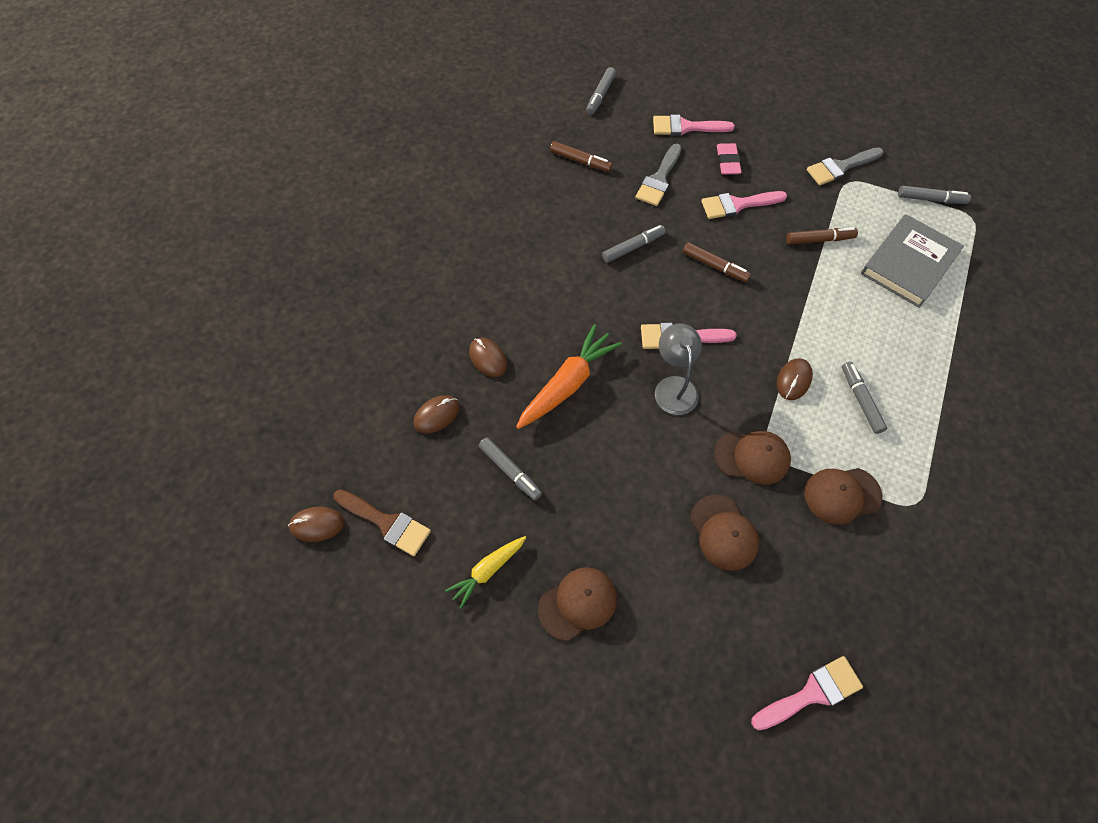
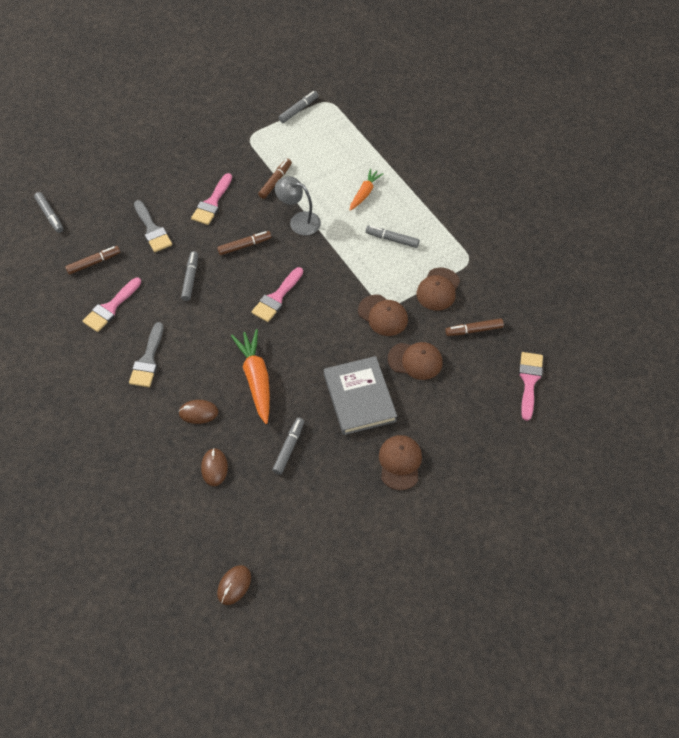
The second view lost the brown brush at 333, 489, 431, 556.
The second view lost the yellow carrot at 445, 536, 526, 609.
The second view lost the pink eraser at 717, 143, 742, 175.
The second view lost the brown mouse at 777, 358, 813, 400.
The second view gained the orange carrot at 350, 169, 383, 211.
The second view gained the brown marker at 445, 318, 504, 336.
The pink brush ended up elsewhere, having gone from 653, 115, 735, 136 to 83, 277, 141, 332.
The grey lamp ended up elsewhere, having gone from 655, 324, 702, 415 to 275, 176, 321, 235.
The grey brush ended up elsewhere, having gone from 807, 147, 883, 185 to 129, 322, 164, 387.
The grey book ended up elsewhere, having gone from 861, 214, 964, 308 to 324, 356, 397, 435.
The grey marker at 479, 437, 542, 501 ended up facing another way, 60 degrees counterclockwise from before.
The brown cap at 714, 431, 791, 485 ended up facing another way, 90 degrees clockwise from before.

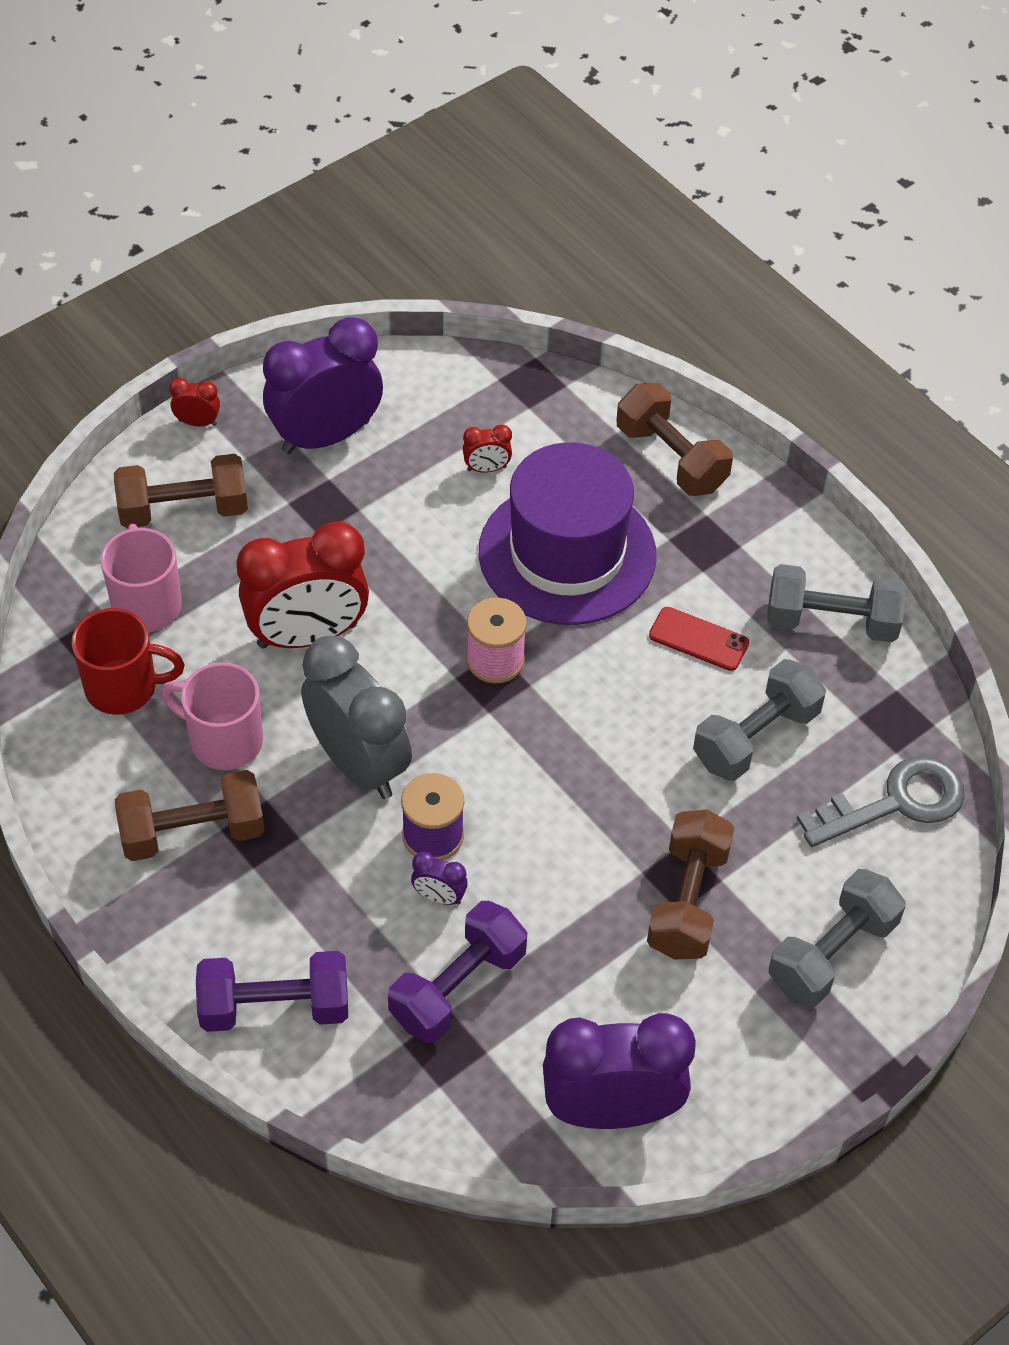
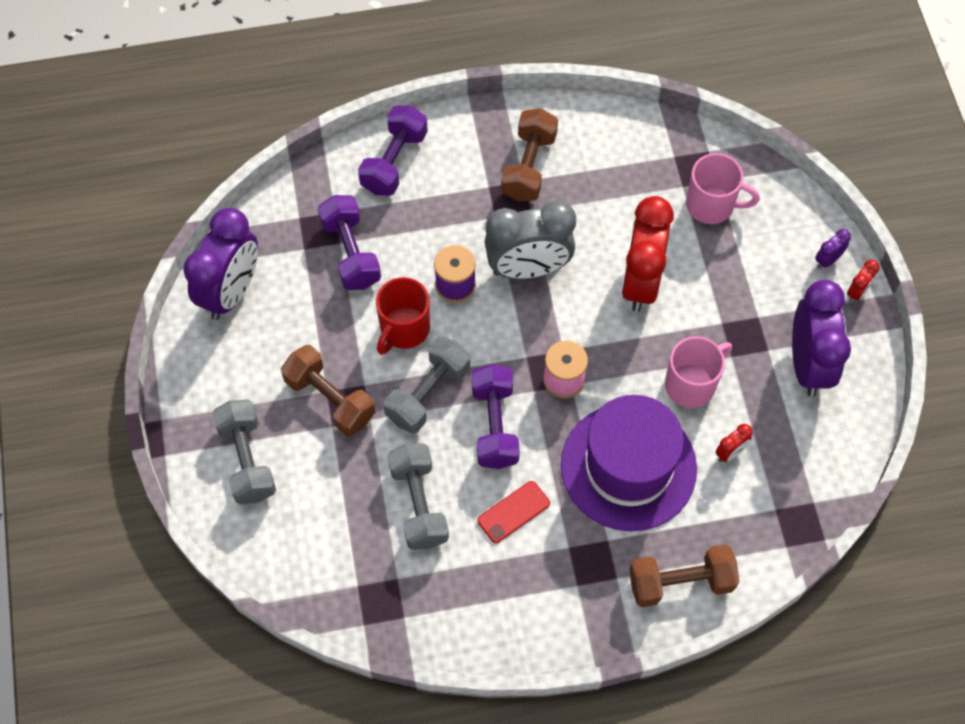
The second view lost the brown dumbbell at 114, 454, 248, 528.
The second view lost the grey key at 796, 756, 965, 847.
The second view gained the purple dumbbell at 471, 364, 520, 469.
The red mug ended up elsewhere, having gone from 72, 608, 184, 715 to 376, 277, 430, 355.
The pink mug ended up elsewhere, having gone from 161, 662, 263, 770 to 665, 336, 732, 408.
The purple clock ended up elsewhere, having gone from 411, 851, 468, 905 to 815, 229, 851, 269.
The grey dumbbell ended up elsewhere, having gone from 767, 564, 906, 642 to 384, 336, 470, 433.
The red clock at 463, 425, 512, 473 ended up facing another way, 150 degrees counterclockwise from before.

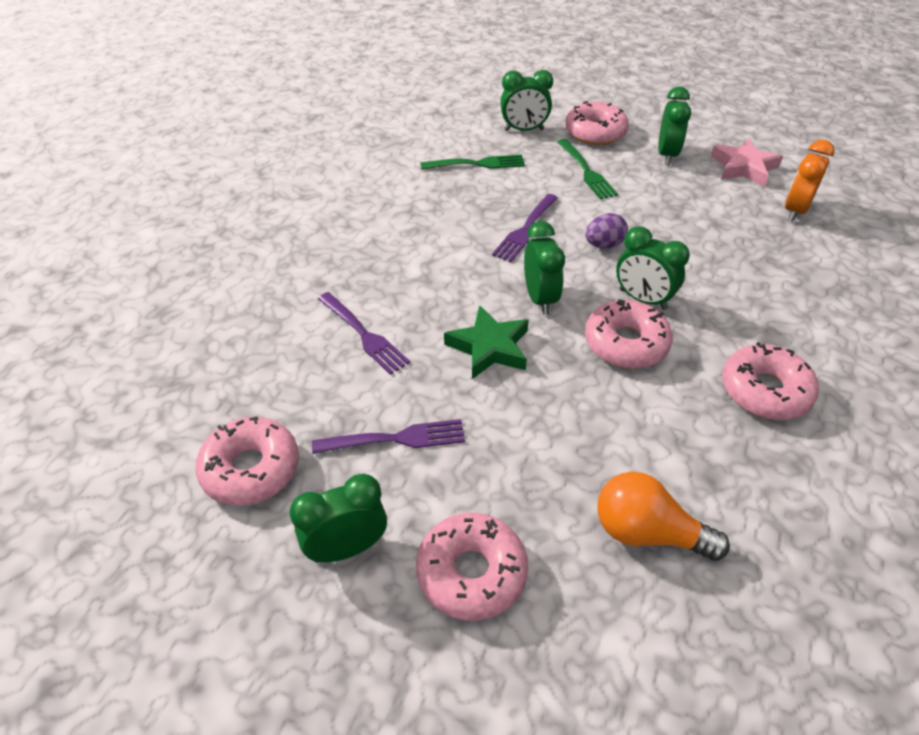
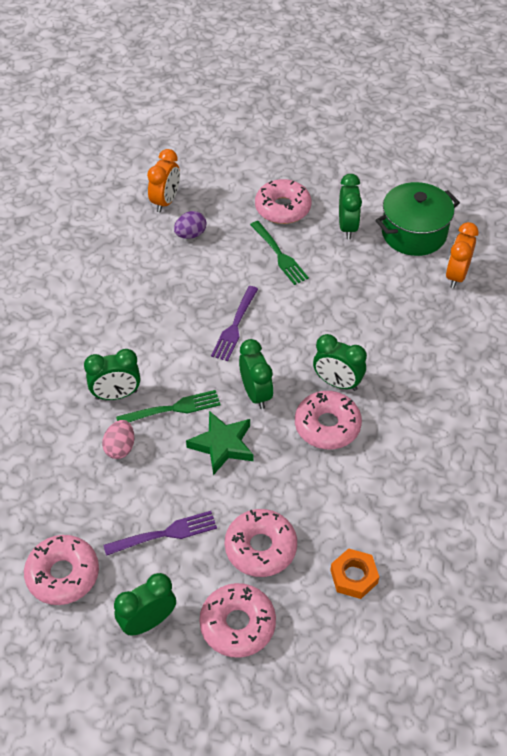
The second view gained the orange clock at 147, 149, 180, 213.
The green fork ended up elsewhere, having gone from 420, 155, 525, 170 to 116, 390, 221, 422.
The green clock ended up elsewhere, having gone from 500, 70, 553, 131 to 84, 349, 140, 400.
The purple egg ended up elsewhere, having gone from 585, 213, 628, 248 to 174, 211, 207, 239.
The pink donut ended up elsewhere, having gone from 722, 342, 819, 420 to 225, 509, 297, 577.
Where the purple fork stood at 318, 292, 410, 375, the pink egg came to stand at 102, 420, 134, 459.
Where the orange light bulb stood at 598, 472, 730, 561, the orange nut came to stand at 330, 548, 379, 599.
Where the pink star stood at 710, 138, 783, 187, the green pot came to stand at 375, 182, 460, 256.

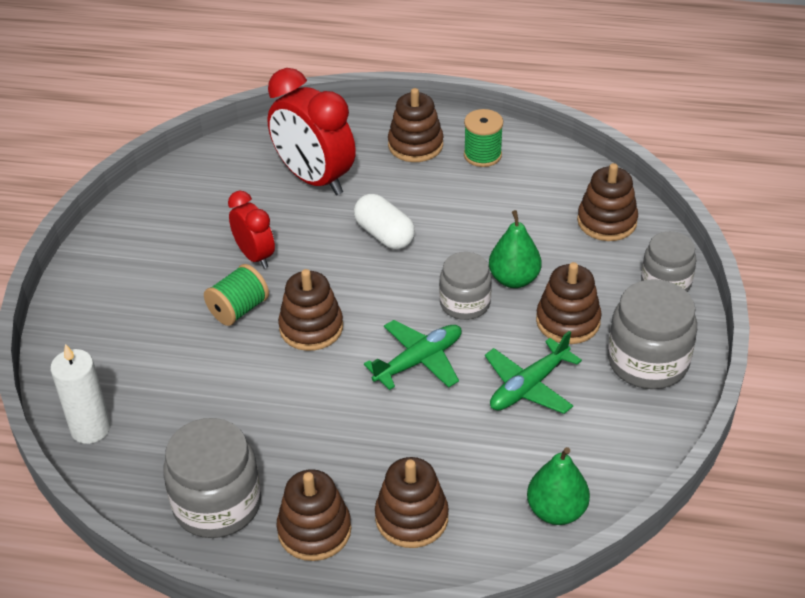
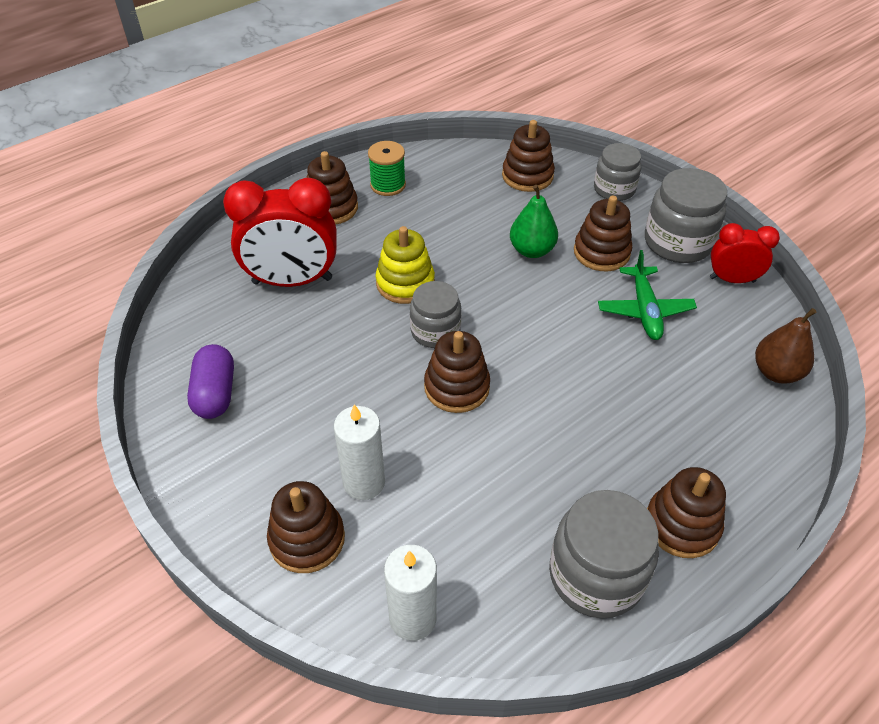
The second view lost the green spool at 204, 264, 269, 326.
The second view lost the green plane at 364, 320, 462, 390.
The second view gained the purple capsule at 187, 344, 234, 419.
The second view gained the white candle at 334, 404, 385, 500.
The red clock ended up elsewhere, having gone from 228, 190, 275, 269 to 710, 223, 780, 283.
The brown stacking toy ended up elsewhere, having gone from 375, 457, 449, 548 to 267, 481, 345, 573.
The grey jar ended up elsewhere, having gone from 439, 252, 492, 320 to 410, 281, 462, 348.
Where the white capsule stood at 354, 194, 415, 250, the yellow stacking toy came to stand at 375, 226, 435, 304.
What was the green pear at 527, 447, 590, 525 turned into the brown pear at 755, 308, 816, 384.

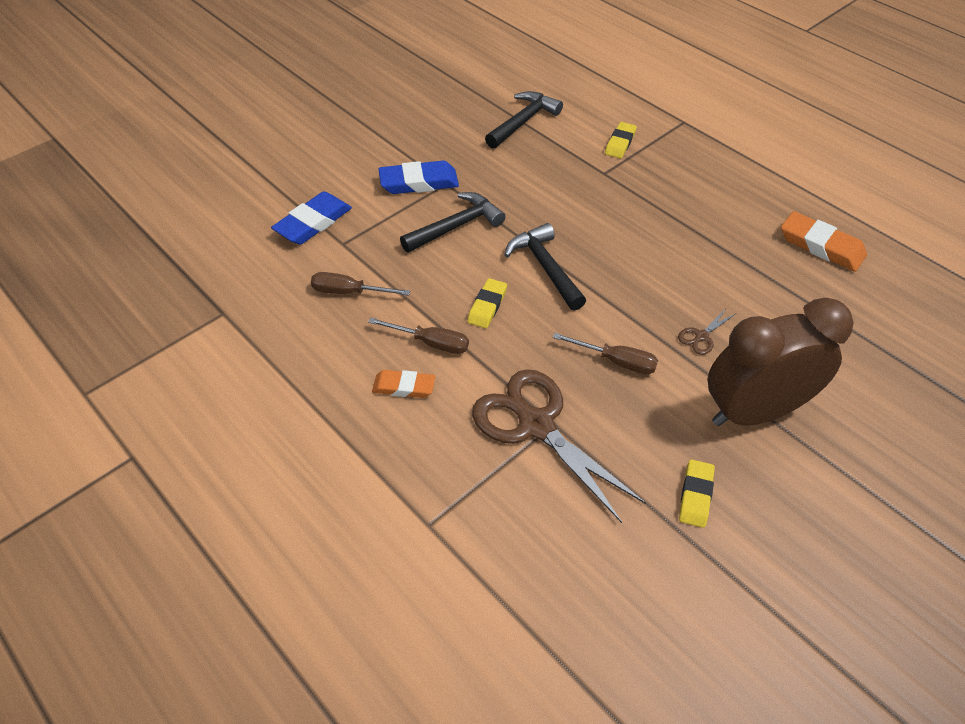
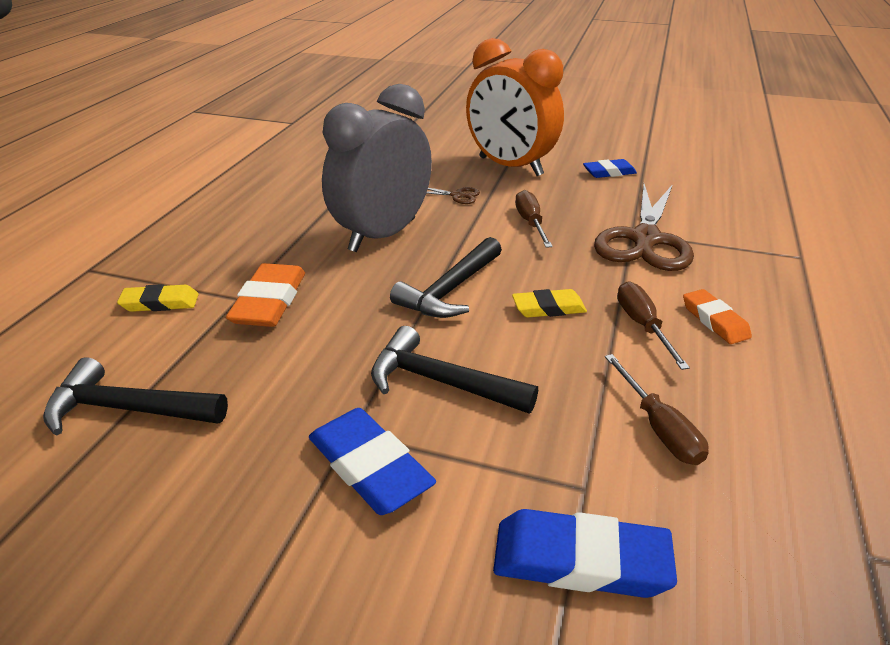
The second view gained the grey clock at 322, 84, 432, 252.
The orange eraser ended up elsewhere, having gone from 781, 211, 867, 272 to 226, 263, 305, 327.
What was the yellow eraser at 679, 459, 715, 528 turned into the blue eraser at 583, 159, 637, 178.
What was the brown clock at 708, 298, 854, 426 turned into the orange clock at 466, 38, 564, 176.

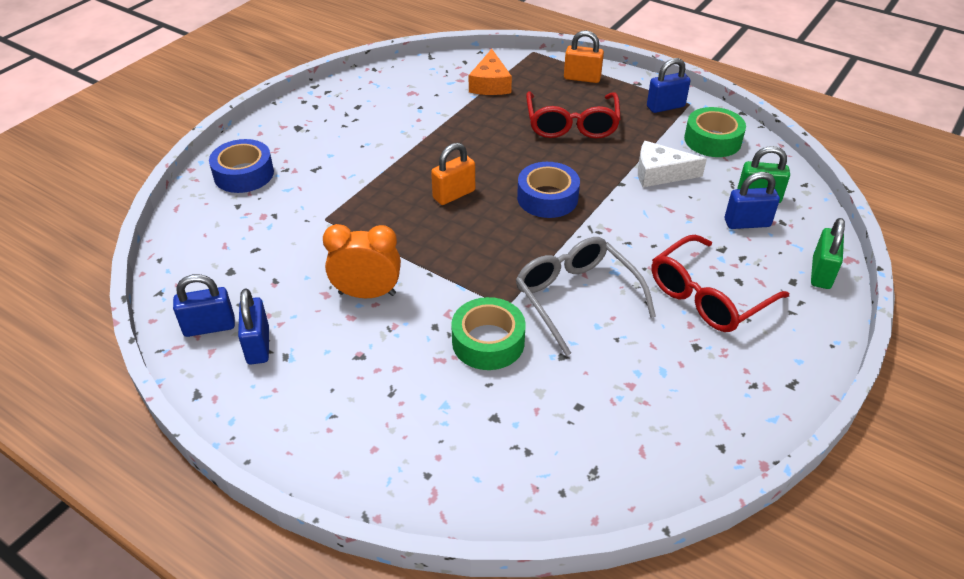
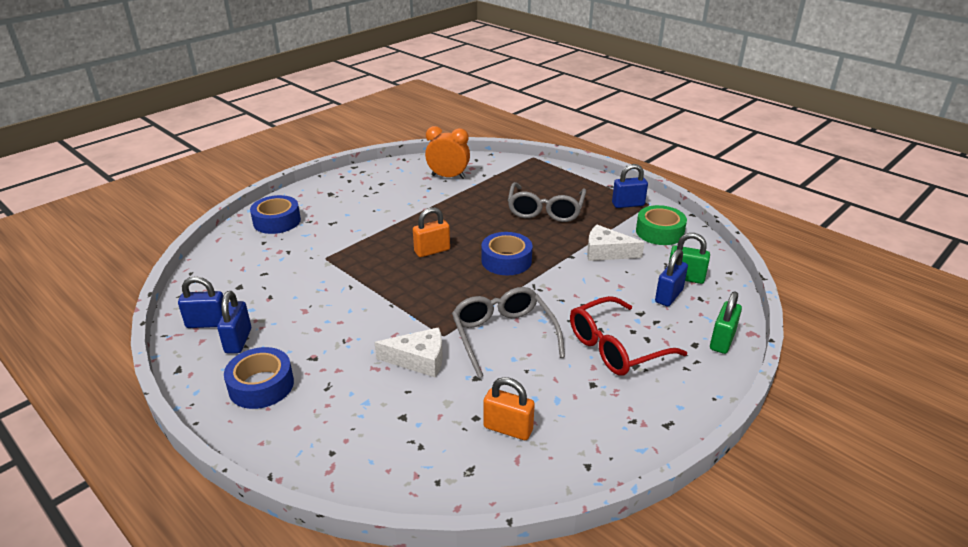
The second view lost the orange cheese at 469, 49, 512, 95.
The second view gained the blue tape at 224, 347, 294, 409.
The orange clock ended up elsewhere, having gone from 323, 224, 401, 298 to 425, 126, 470, 179.
The orange padlock ended up elsewhere, having gone from 564, 30, 604, 83 to 483, 377, 535, 440.
Where the green tape stood at 451, 297, 526, 370, the white cheese came to stand at 375, 327, 443, 378.
What was the red glasses at 526, 92, 621, 138 turned into the grey glasses at 508, 182, 586, 222.
The blue padlock at 725, 172, 780, 229 ended up facing another way, 60 degrees counterclockwise from before.

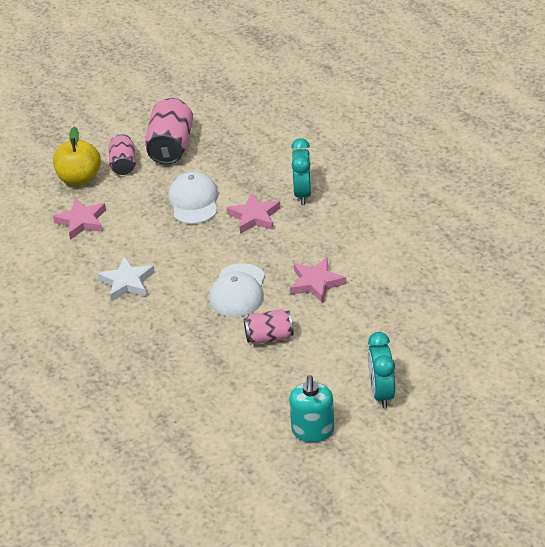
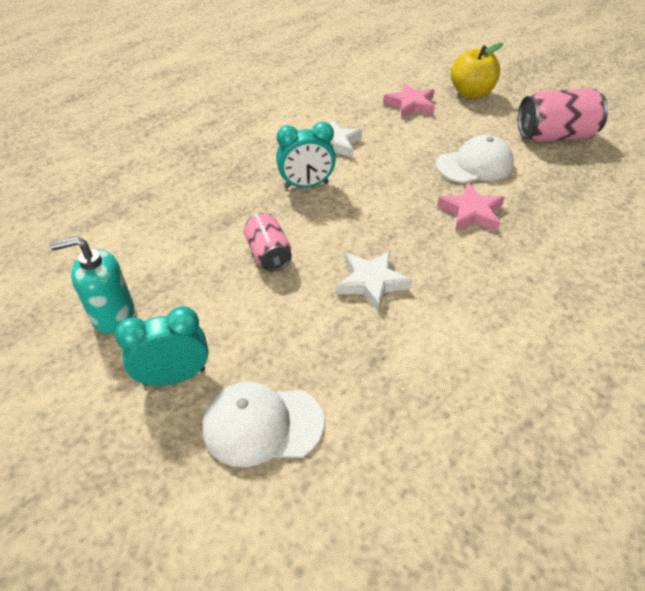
The second view lost the pink can at 109, 134, 136, 175.
The white cap ended up elsewhere, having gone from 209, 263, 265, 317 to 202, 382, 324, 467.
The turquoise clock ended up elsewhere, having gone from 291, 138, 311, 204 to 276, 122, 336, 189.
What was the pink star at 290, 257, 346, 303 turned into the white star at 336, 250, 413, 312.

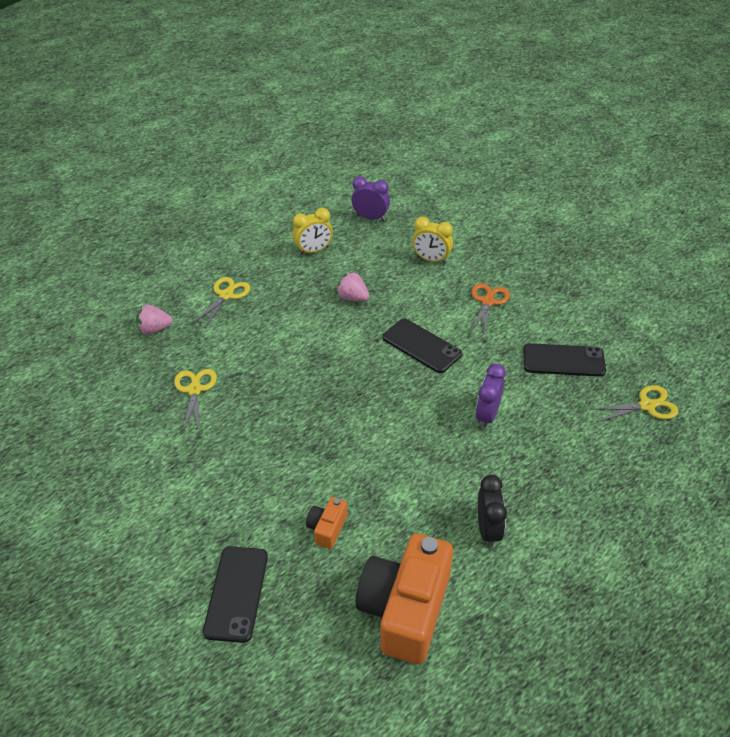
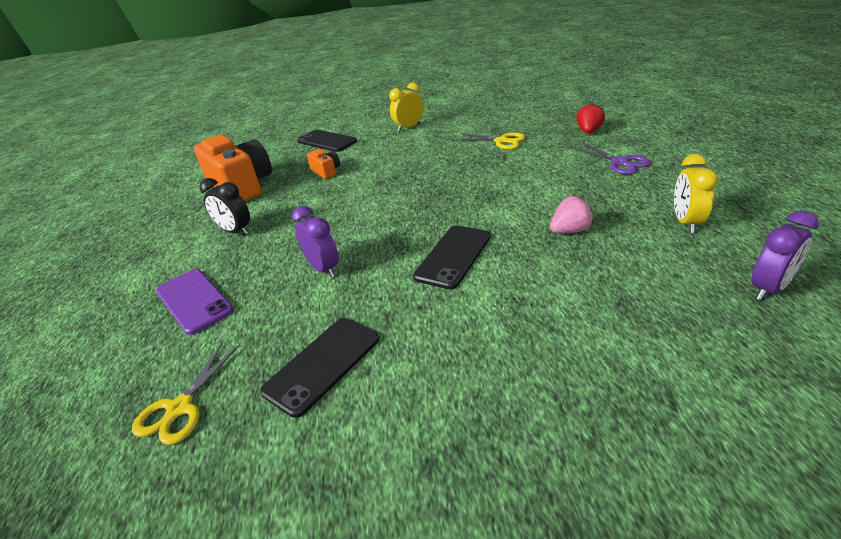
The second view lost the orange scissors at 470, 283, 510, 334.
The second view gained the purple phone at 156, 269, 234, 335.
The yellow clock ended up elsewhere, having gone from 412, 217, 453, 264 to 389, 82, 424, 131.
What was the pink strawberry at 136, 305, 173, 335 turned into the red strawberry at 576, 103, 605, 133.
What was the yellow scissors at 193, 277, 250, 328 turned into the purple scissors at 574, 143, 651, 175.
The black phone at 383, 319, 462, 373 ended up facing another way, 45 degrees counterclockwise from before.

